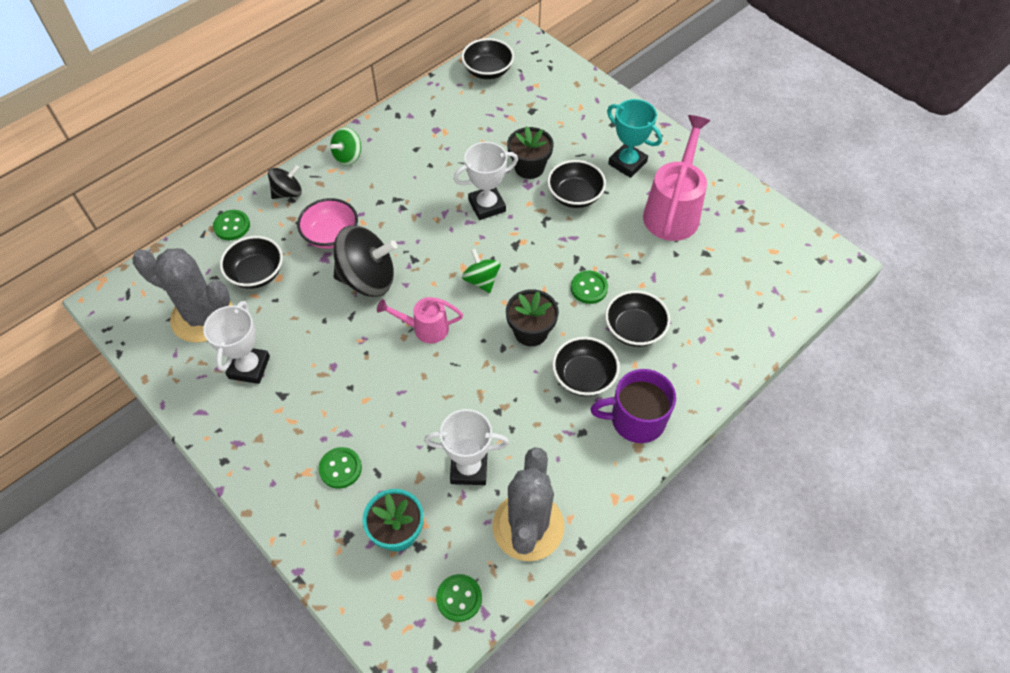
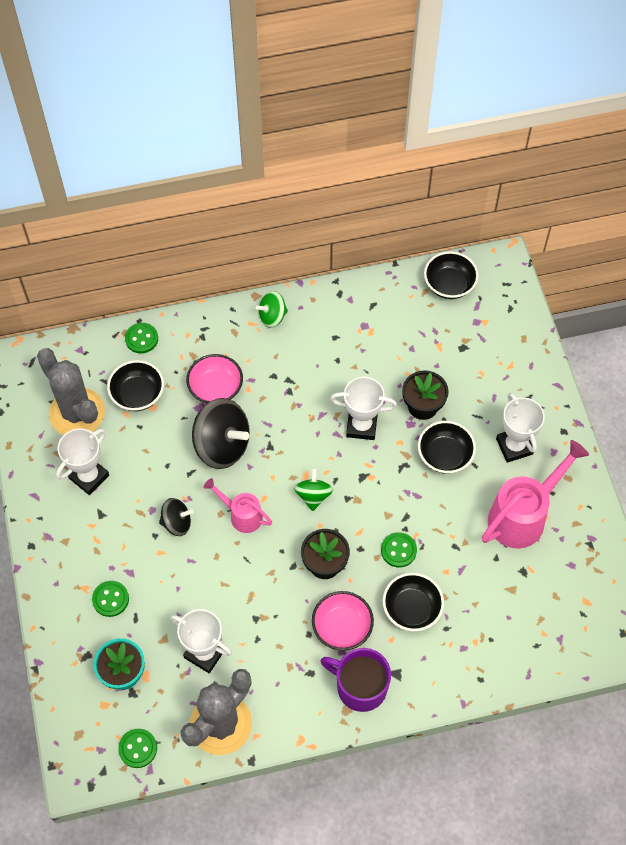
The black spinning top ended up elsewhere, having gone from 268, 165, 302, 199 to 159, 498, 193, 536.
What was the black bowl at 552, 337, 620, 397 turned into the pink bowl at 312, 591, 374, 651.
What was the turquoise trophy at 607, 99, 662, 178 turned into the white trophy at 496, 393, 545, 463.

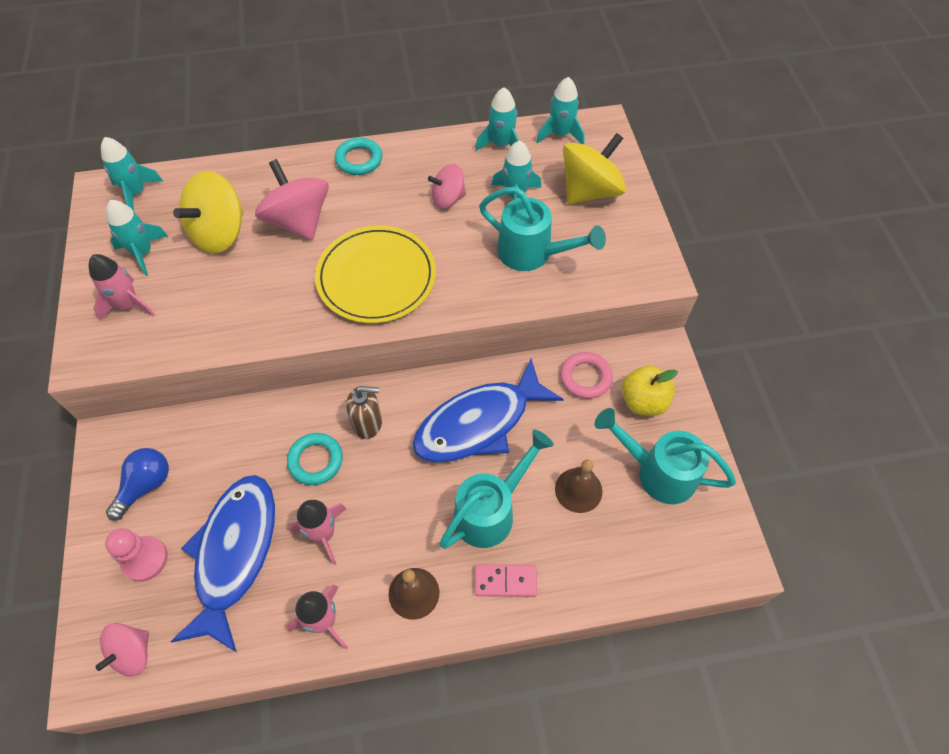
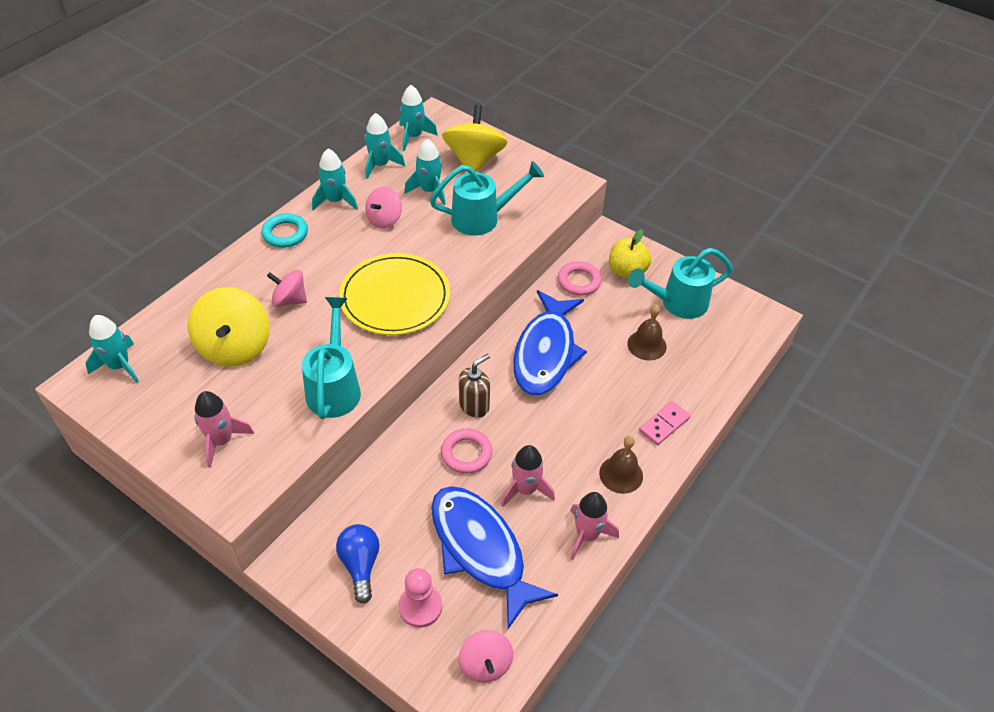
The turquoise rocket ended up elsewhere, having gone from 106, 200, 168, 276 to 312, 149, 358, 210.
The turquoise watering can ended up elsewhere, having gone from 439, 430, 554, 549 to 302, 297, 361, 419.
What was the turquoise ring at 287, 433, 343, 485 turned into the pink ring at 441, 428, 493, 474.
The size of the pink spinning top at 255, 159, 329, 240 changed by a factor of 0.59.

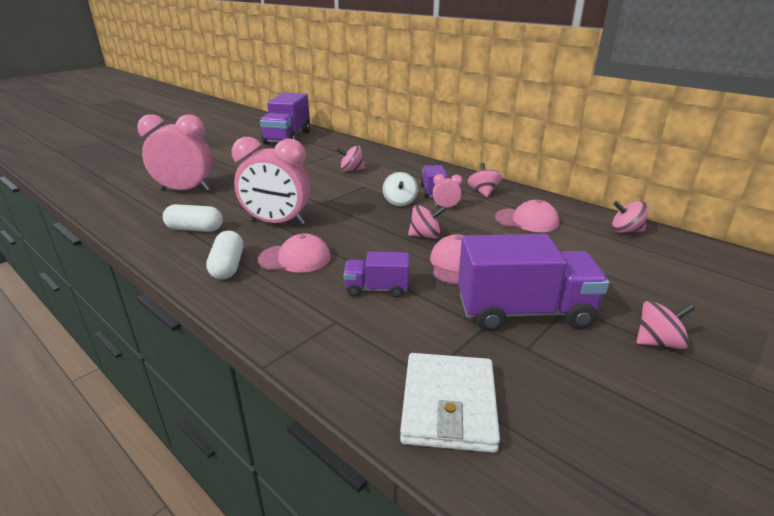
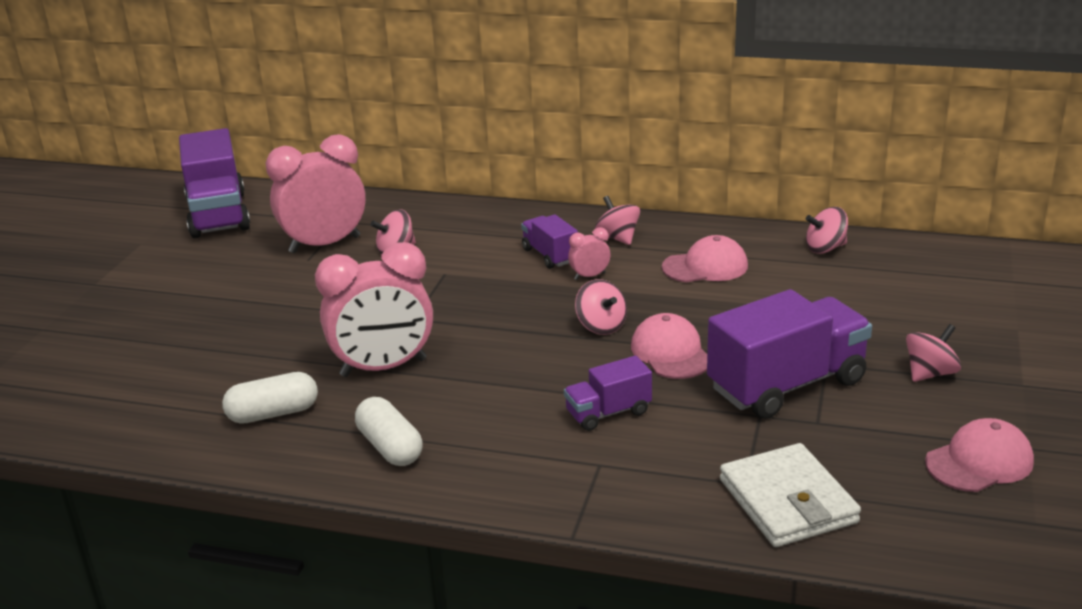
The second view lost the white spinning top at 383, 172, 418, 206.
The pink clock ended up elsewhere, having gone from 137, 114, 212, 191 to 265, 134, 366, 253.
The pink cap ended up elsewhere, having gone from 258, 233, 331, 273 to 925, 418, 1034, 492.
The pink spinning top at 408, 205, 446, 239 ended up facing another way, 90 degrees clockwise from before.

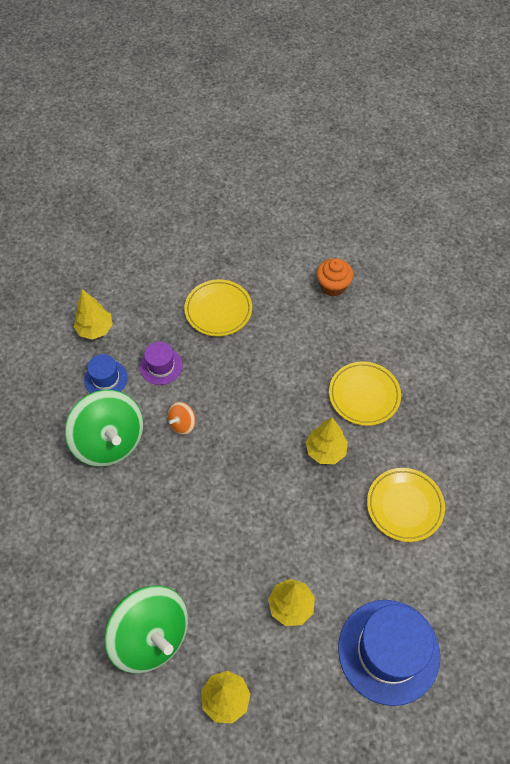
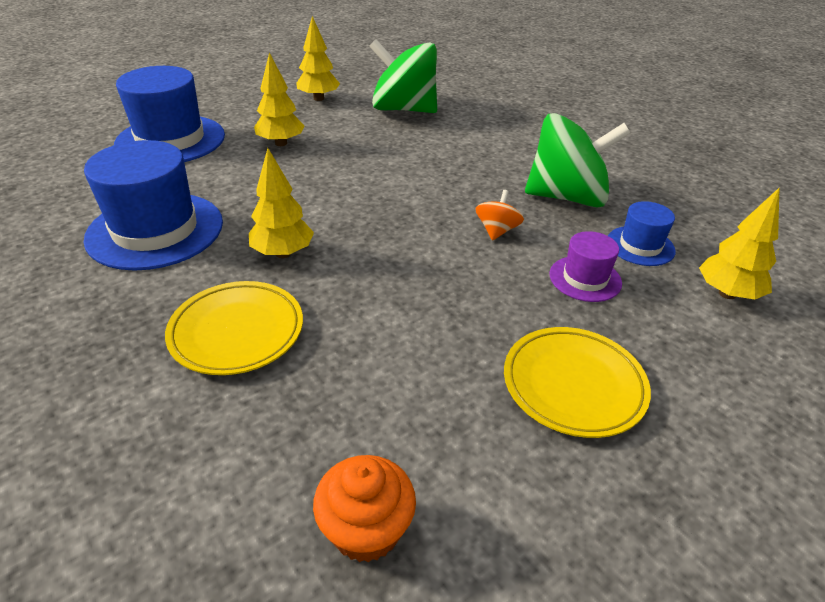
Where the yellow plate stood at 367, 468, 445, 542, the blue hat came to stand at 83, 140, 223, 271.
The green spinning top at 65, 390, 143, 467 ended up facing another way, 150 degrees clockwise from before.

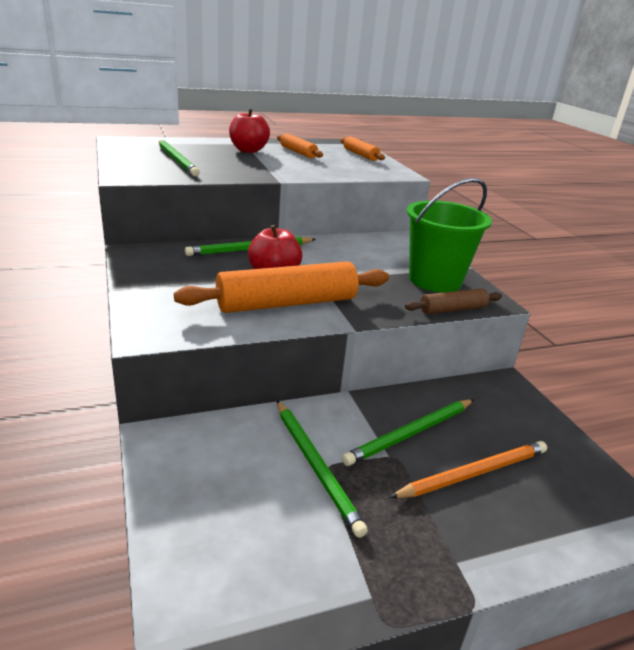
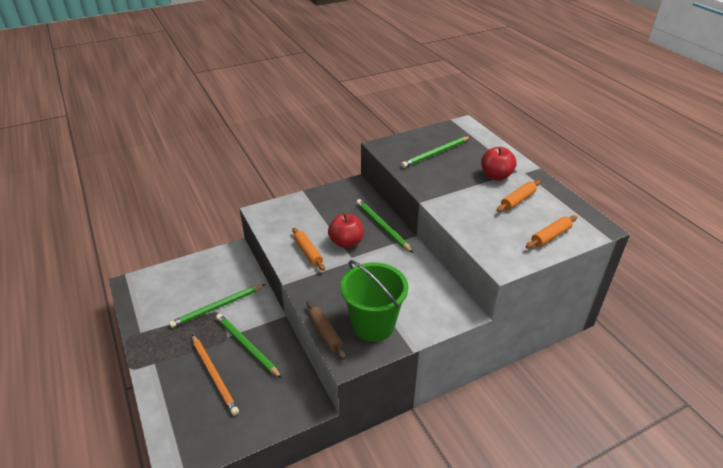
The size of the orange rolling pin at 174, 261, 389, 313 changed by a factor of 0.52.

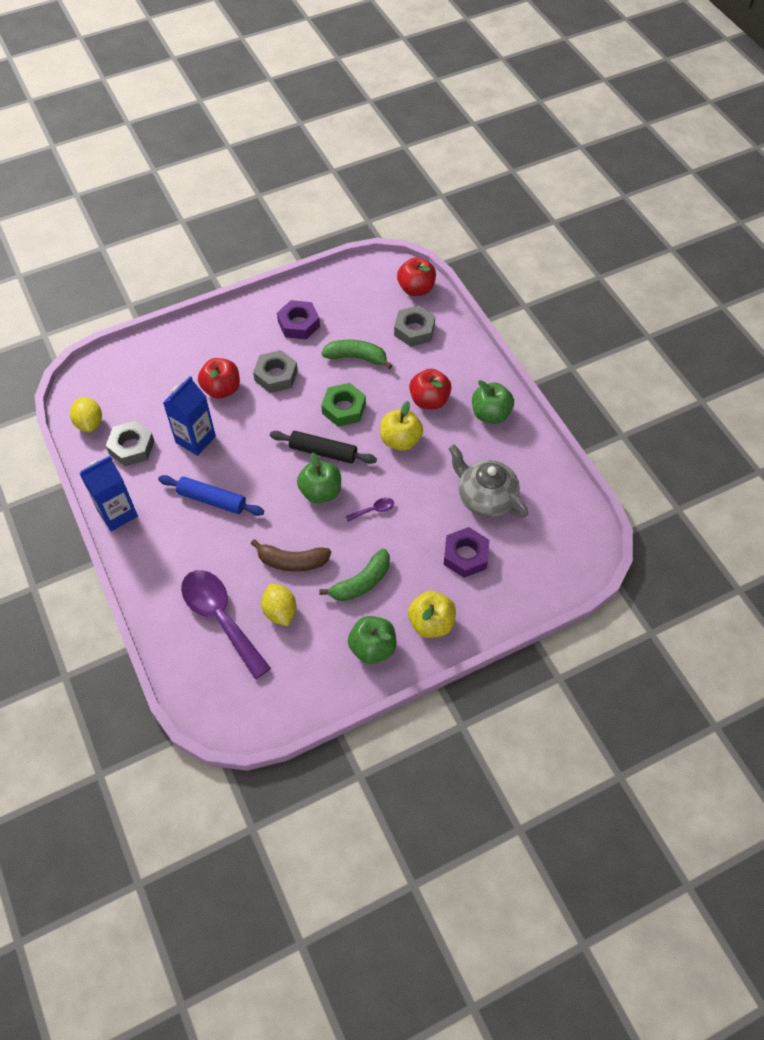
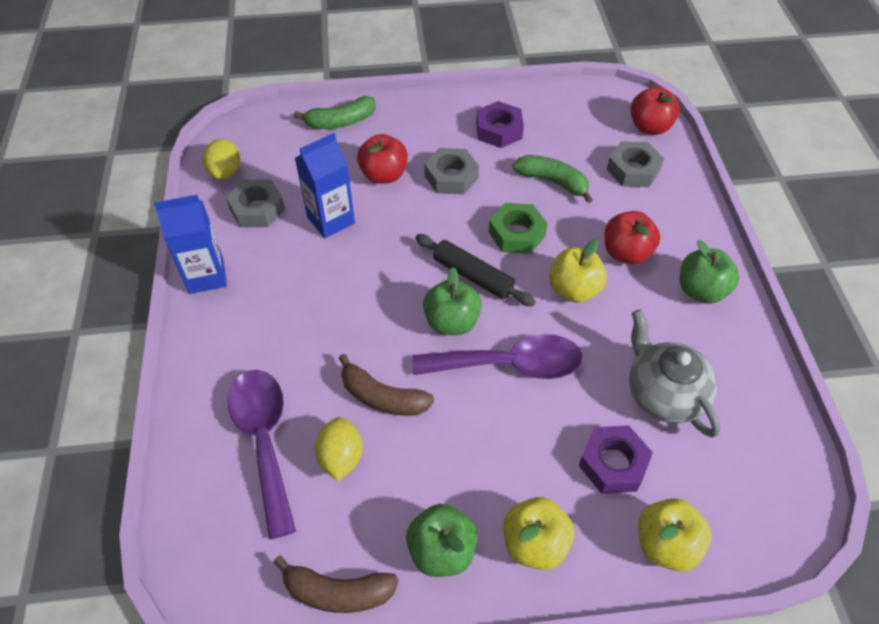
The second view lost the blue rolling pin at 158, 475, 264, 516.
The second view gained the brown banana at 273, 556, 399, 613.
The second view gained the yellow apple at 638, 498, 712, 572.
The green banana ended up elsewhere, having gone from 319, 549, 390, 601 to 294, 96, 376, 129.
The size of the purple spoon at 346, 498, 394, 522 changed by a factor of 2.47.

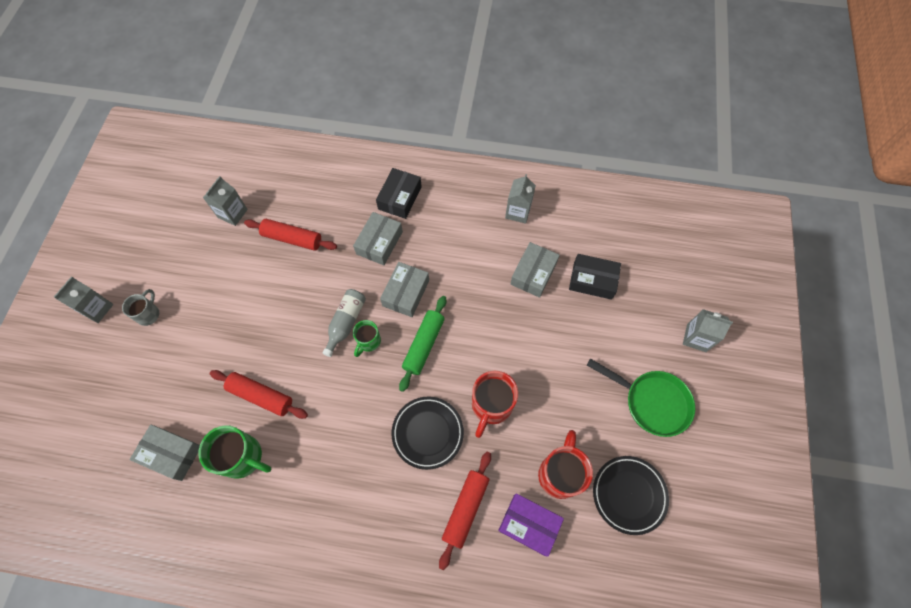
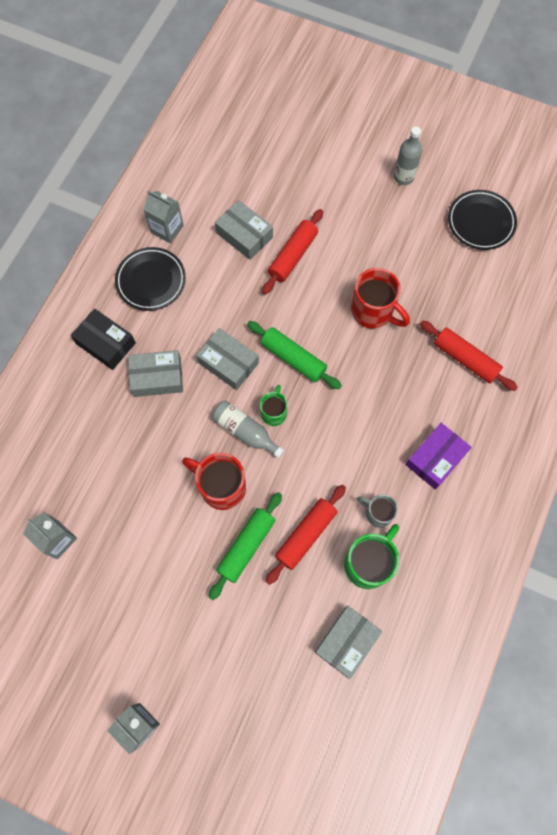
The second view lost the black box at 569, 254, 621, 300.
The second view lost the grey carton at 683, 309, 733, 352.
The second view gained the green rolling pin at 209, 492, 282, 600.
The grey mug ended up elsewhere, having gone from 122, 289, 159, 326 to 357, 494, 398, 528.
The red rolling pin ended up elsewhere, having gone from 244, 219, 337, 251 to 262, 209, 323, 294.
The black plate ended up elsewhere, having gone from 391, 397, 464, 470 to 115, 247, 186, 311.
The purple box ended up elsewhere, having gone from 498, 493, 564, 557 to 406, 423, 472, 490.
The red mug ended up elsewhere, having gone from 538, 430, 593, 499 to 182, 453, 246, 510.
Where the green pan stood at 587, 358, 695, 437, the grey bottle came to stand at 394, 127, 422, 185.
The grey box at 353, 212, 403, 265 ended up facing another way, 45 degrees counterclockwise from before.
The green mug at 353, 320, 381, 357 ended up facing another way, 120 degrees counterclockwise from before.

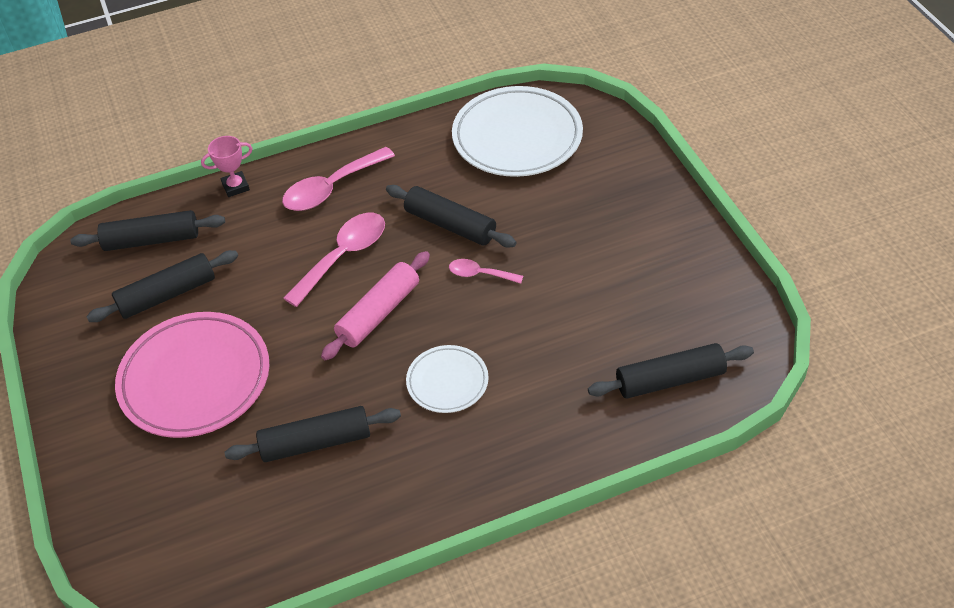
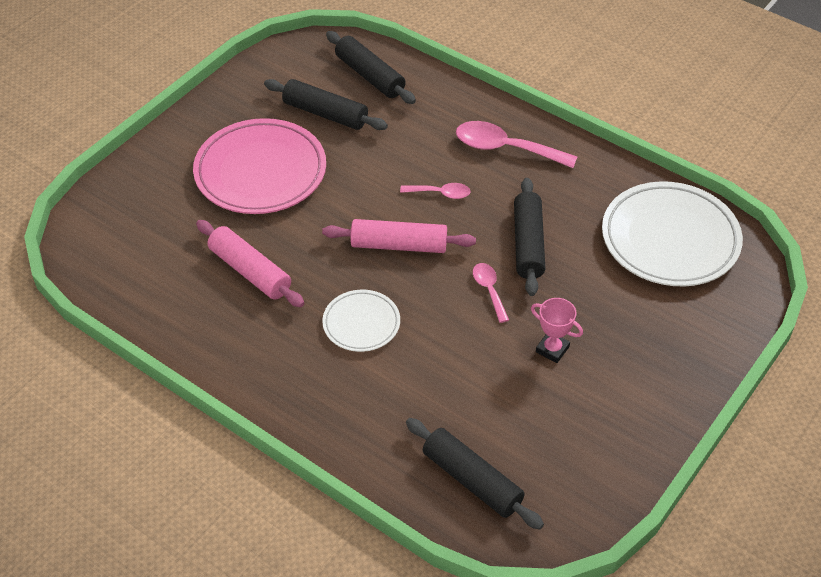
The pink trophy ended up elsewhere, having gone from 201, 136, 253, 197 to 531, 298, 583, 363.
What was the black rolling pin at 225, 406, 401, 462 turned into the pink rolling pin at 196, 220, 305, 307.
The size of the pink spoon at 283, 213, 385, 307 changed by a factor of 0.55.

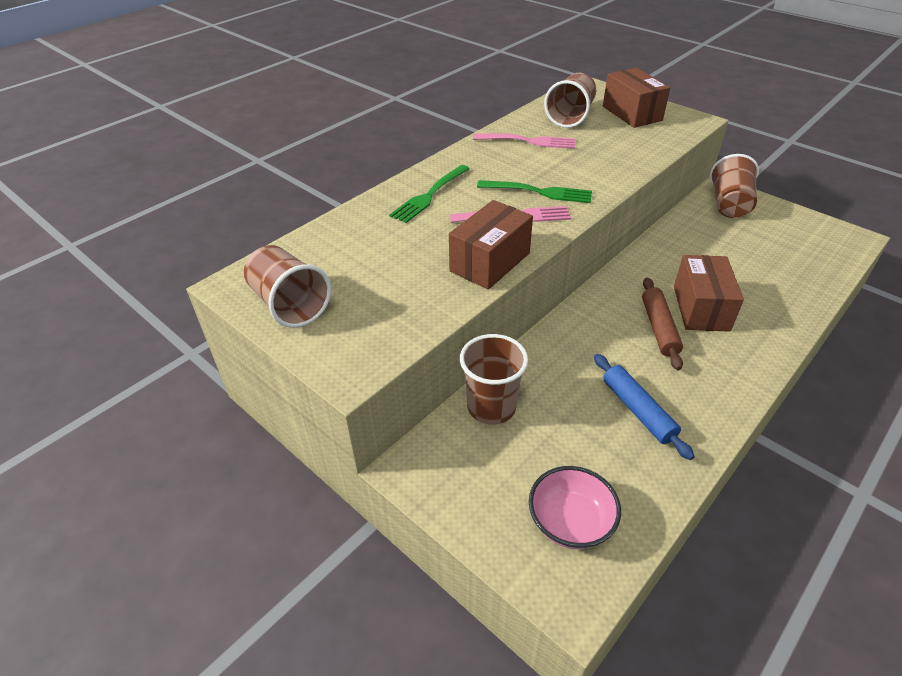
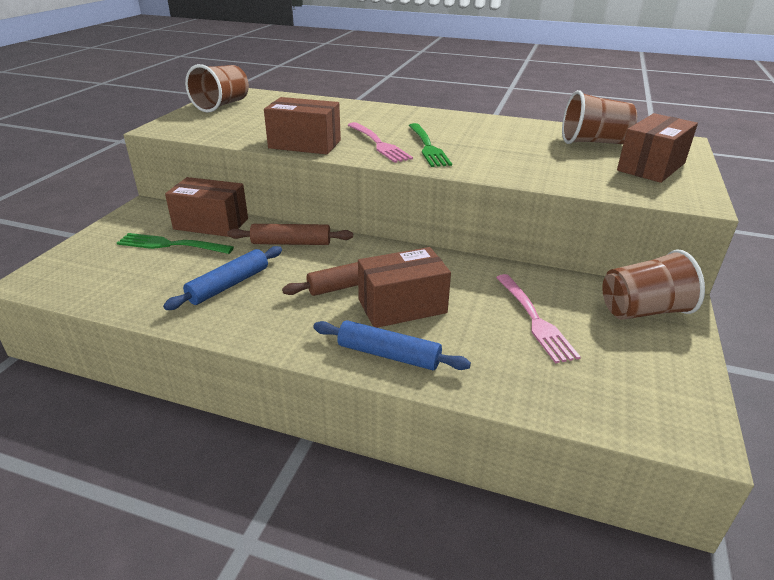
The second view lost the pink bowl at 529, 466, 621, 549.
The second view gained the brown rolling pin at 227, 224, 353, 245.
The second view gained the blue rolling pin at 313, 320, 471, 370.
The green fork ended up elsewhere, having gone from 389, 165, 470, 223 to 117, 233, 234, 254.
The pink fork ended up elsewhere, having gone from 473, 133, 575, 149 to 496, 274, 581, 363.
Where the brown cup stood at 460, 334, 528, 425, the brown box came to stand at 165, 177, 248, 237.

